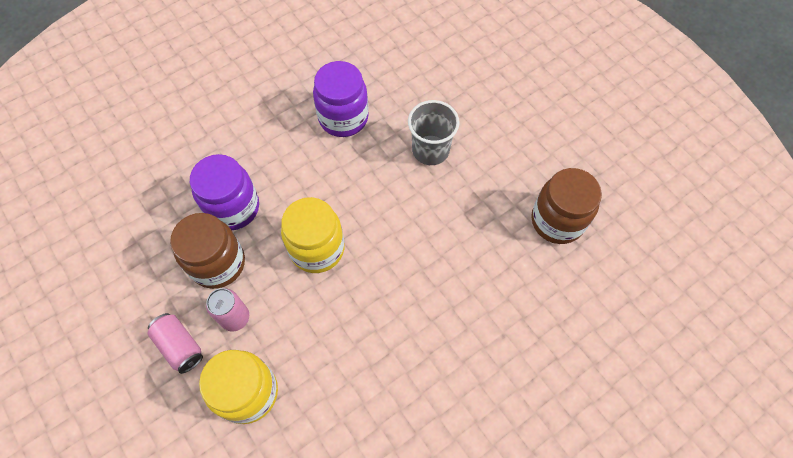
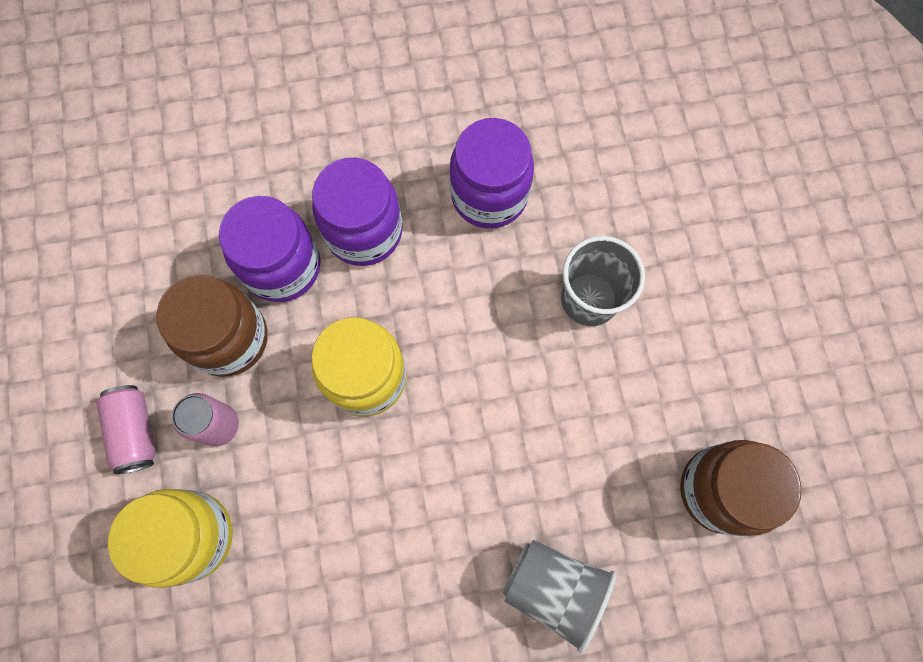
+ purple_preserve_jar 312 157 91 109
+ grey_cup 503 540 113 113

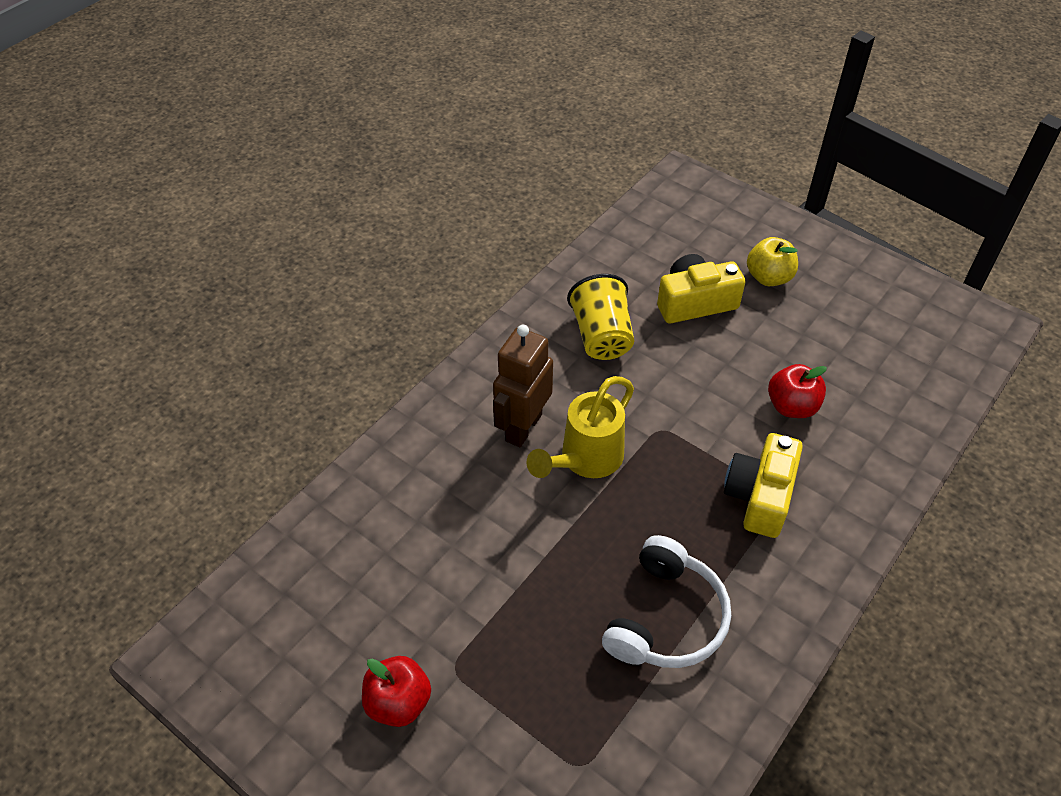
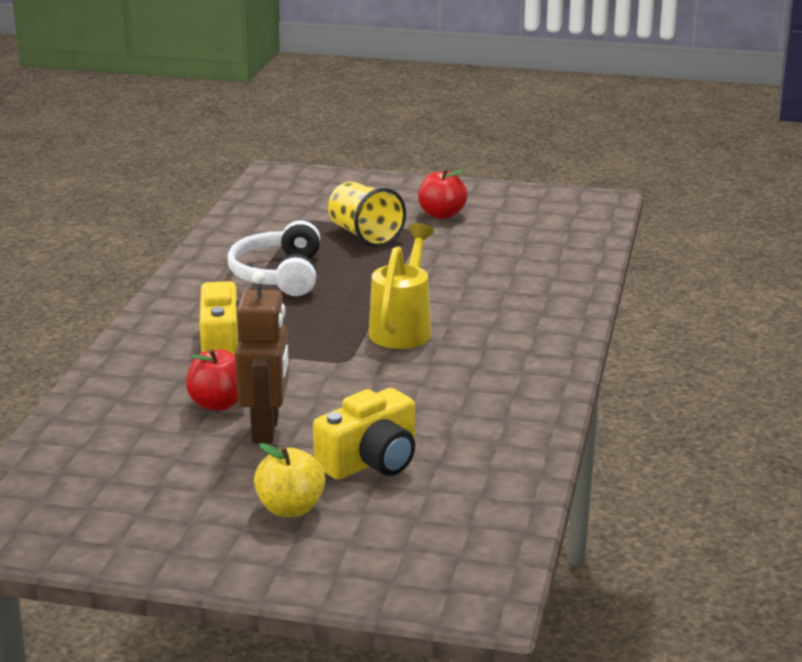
~ brown_toy_robot 493 325 60 122 to 235 271 54 173
~ bright_yellow_cup 567 274 67 86 to 328 182 78 65

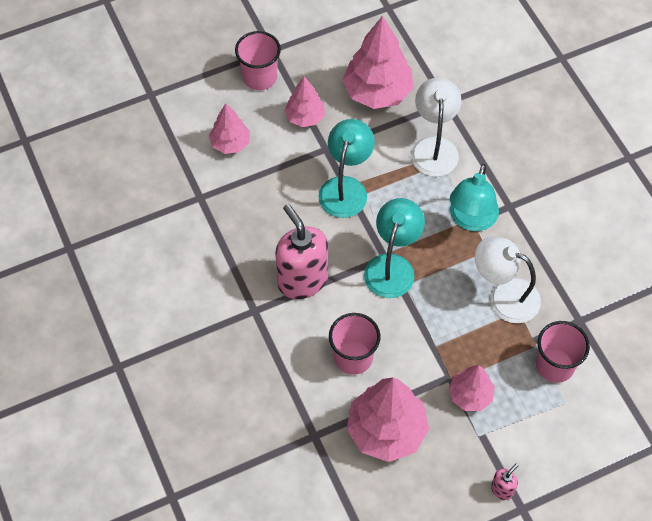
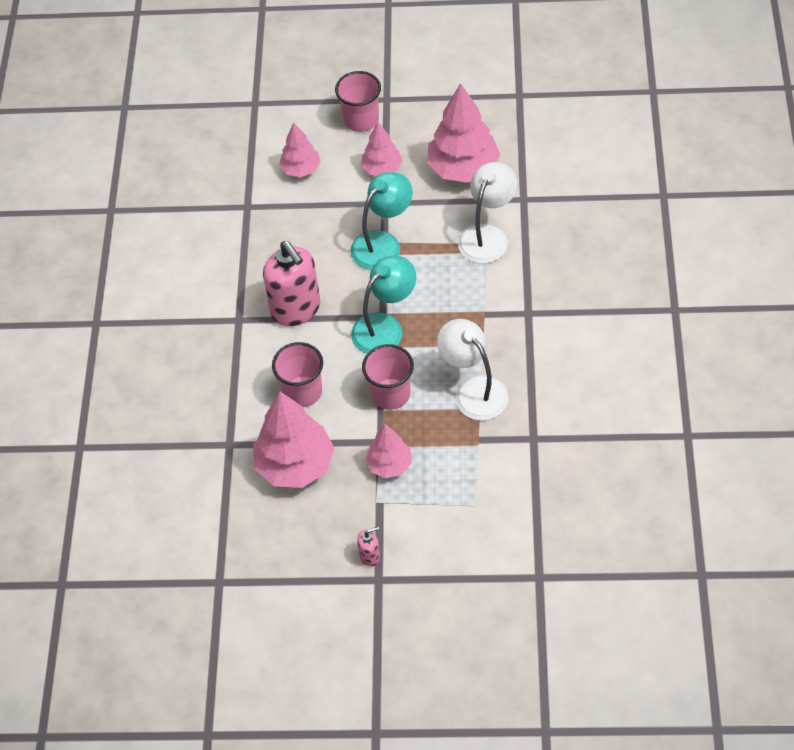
- turquoise_reading_lamp 450 164 49 67
~ rose-pink_cup 536 321 54 62 to 362 344 52 66
~ rose-pink_soap_pump 275 204 53 95 = 263 241 57 85 150 degrees clockwise

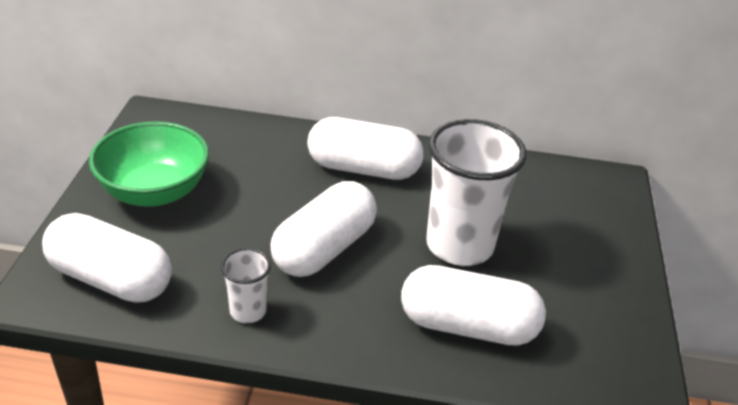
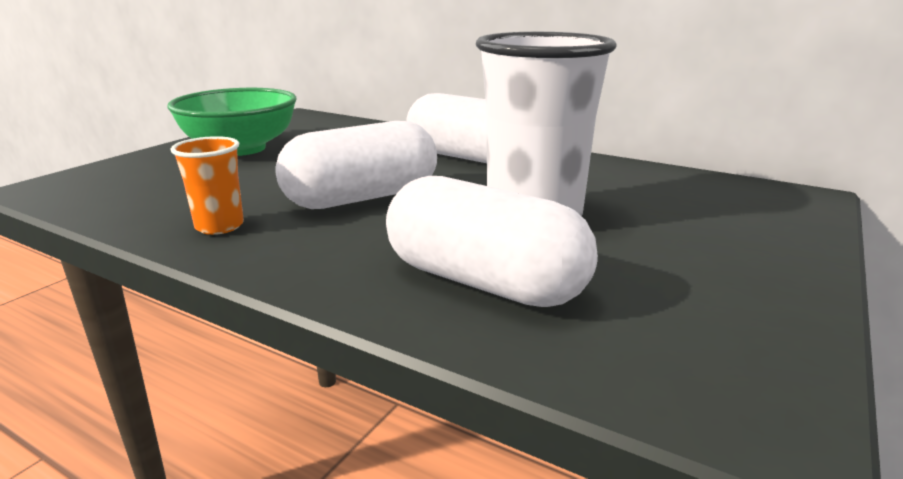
- pure_white_pill_shape 42 213 130 90
~ pure_white_cup 221 248 50 75 to bright_orange_cup 170 136 74 99

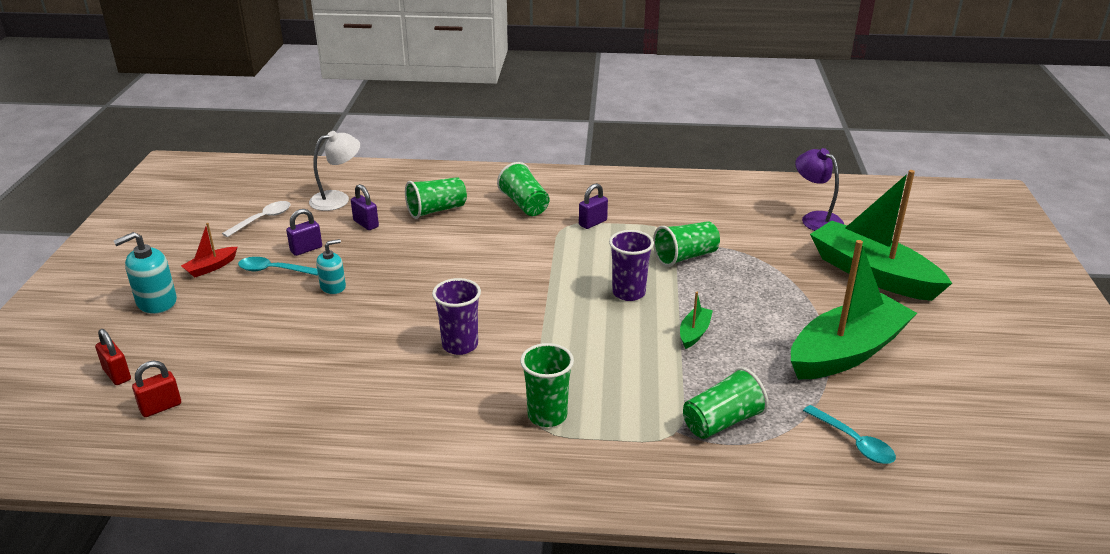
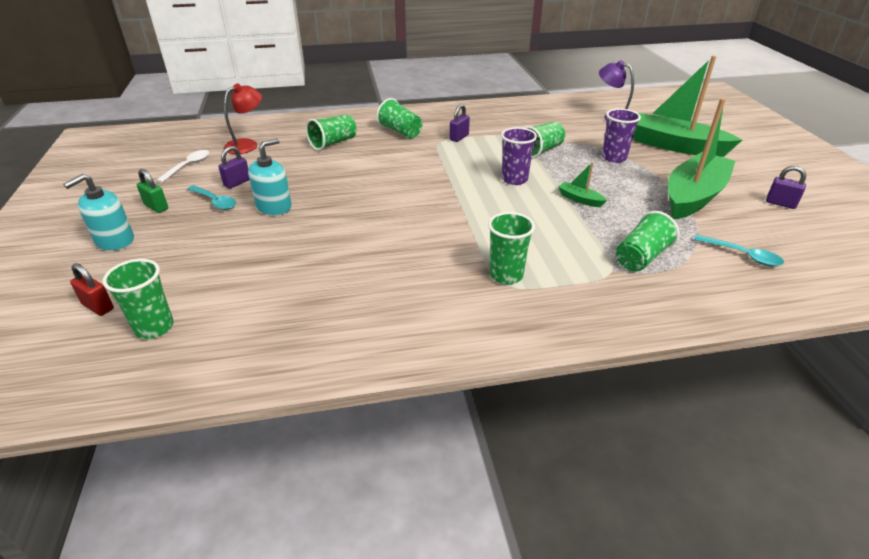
~ purple_small_lock 351 184 28 46 to 766 166 40 43
~ purple_cup 432 278 49 77 to 602 108 39 55
~ scarlet_small_lock 132 360 49 57 to emerald_cup 103 259 71 80
~ scarlet_toy_boat 181 223 57 54 to emerald_small_lock 137 169 31 44
~ pure_white_reading_lamp 309 131 51 80 to scarlet_reading_lamp 223 83 39 71
~ turquoise_teaspoon 238 257 80 19 = 188 185 48 25 135 degrees counterclockwise
~ emerald_toy_boat 680 292 33 57 = 558 162 49 45 60 degrees counterclockwise
~ turquoise_soap_pump 316 239 30 55 = 248 138 44 78 x1.53

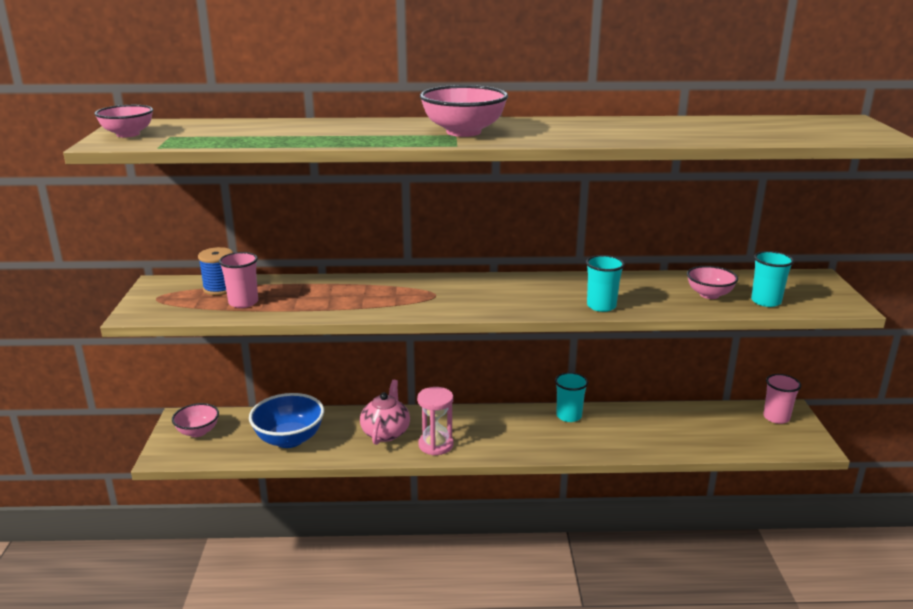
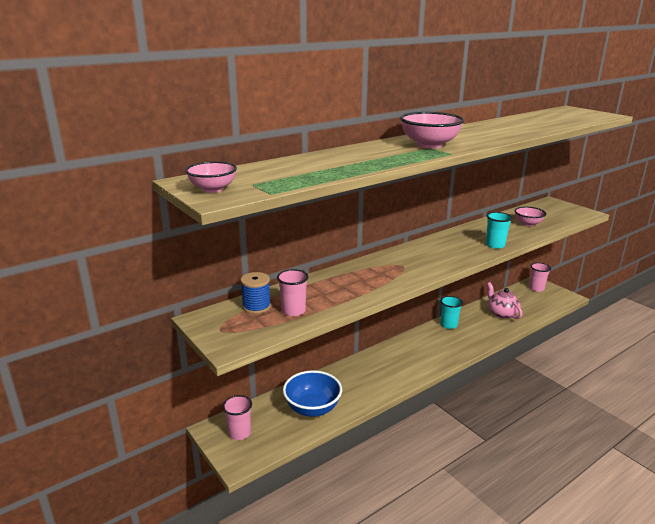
- rose-pink_sandglass 417 387 36 68
- turquoise_cup 751 251 43 56
~ rose-pink_teapot 360 380 50 65 to 487 282 35 37
~ rose-pink_serving_bowl 172 403 47 34 to rose-pink_cup 223 395 29 45

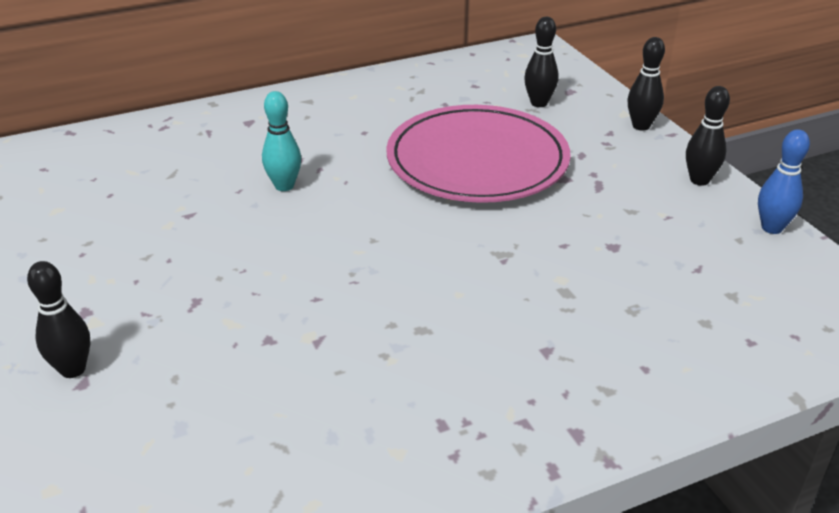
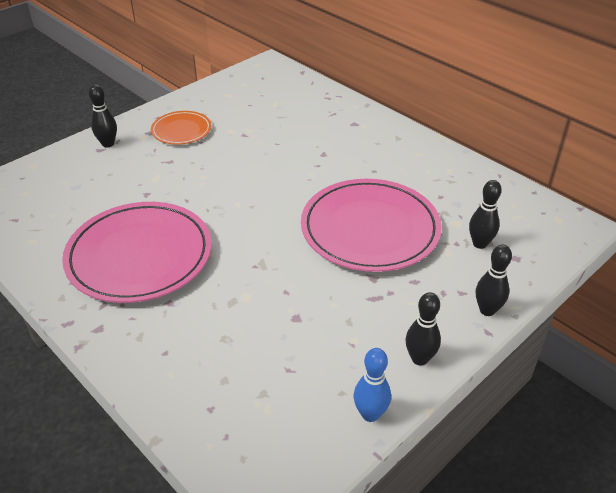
- turquoise_skittle 262 91 39 100
+ rose-pink_dinner_plate 62 202 150 101
+ bright_orange_dinner_plate 151 111 60 34

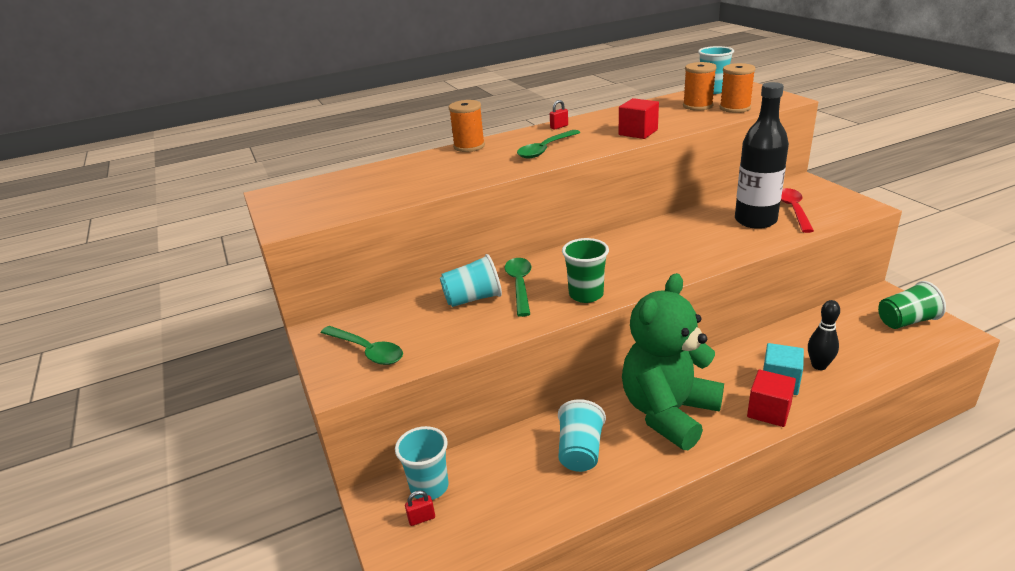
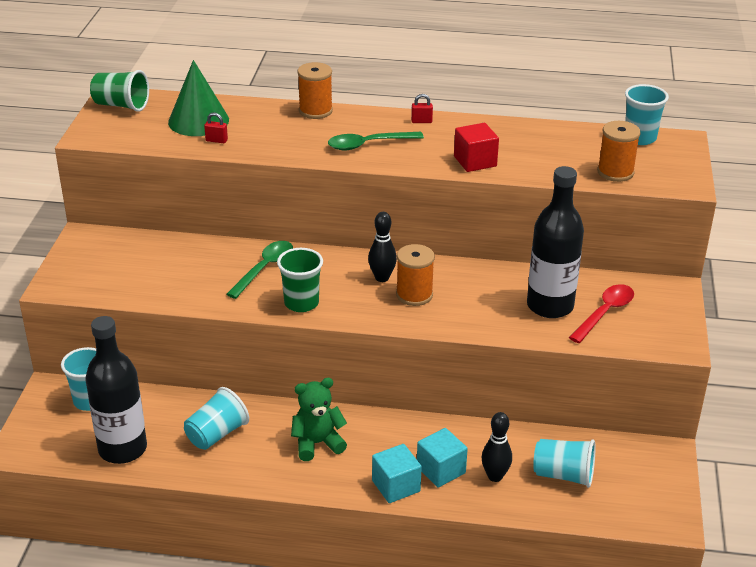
- emerald_teaspoon 321 326 82 39
+ jet-black_drink_bottle 85 316 62 148
+ emerald_cone 168 60 61 76
+ jet-black_skittle 368 212 29 70
~ scarlet_small_lock 405 490 30 36 to 204 113 24 30
~ turquoise_cup 440 254 62 53 to 533 439 63 49
~ bright_orange_bobbin 683 62 34 49 to 396 244 39 62
~ emerald_cup 878 281 68 48 to 90 70 59 42
~ scarlet_solid_cube 747 370 49 57 to turquoise_solid_cube 372 444 50 59
~ emerald_stuffed_bear 622 273 102 177 = 291 378 56 83 x0.53

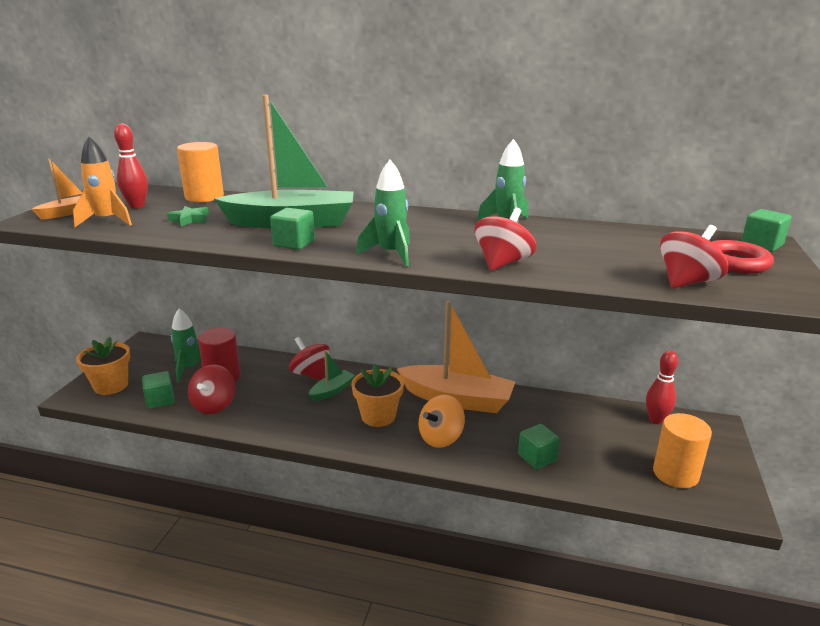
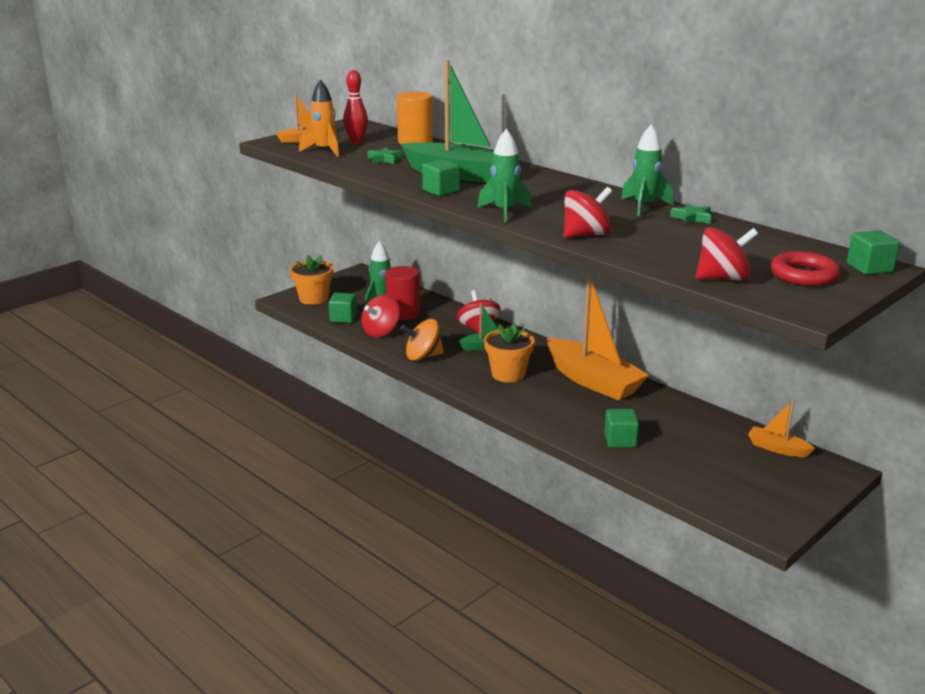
- bright_orange_cylinder_shape 653 413 59 75
+ emerald_star 670 203 41 22
~ bright_orange_spinning_top 419 395 46 53 to 401 319 43 42
~ scarlet_skittle 646 351 32 73 to bright_orange_toy_boat 748 400 67 57

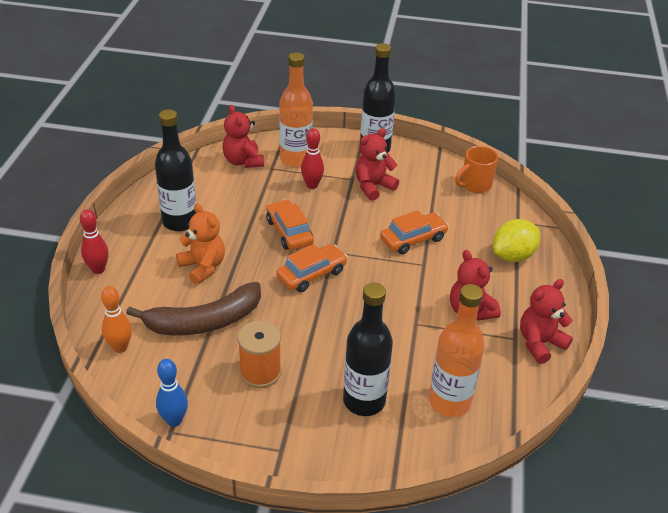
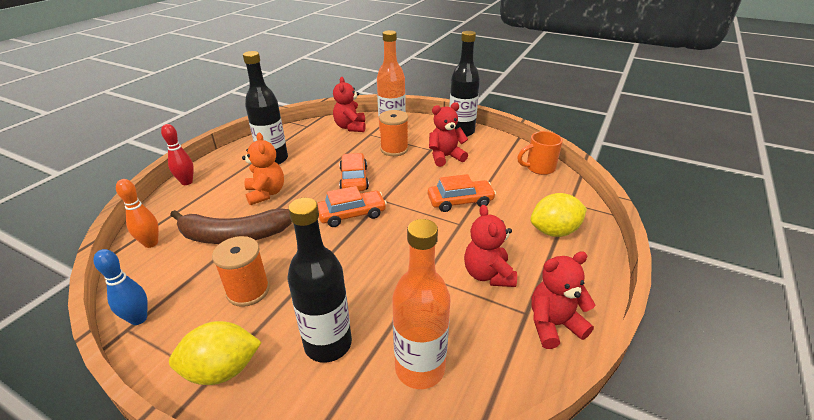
+ bright_yellow_citrus_fruit 169 321 93 64
~ scarlet_skittle 301 128 23 61 to bright_orange_bobbin 379 110 29 46

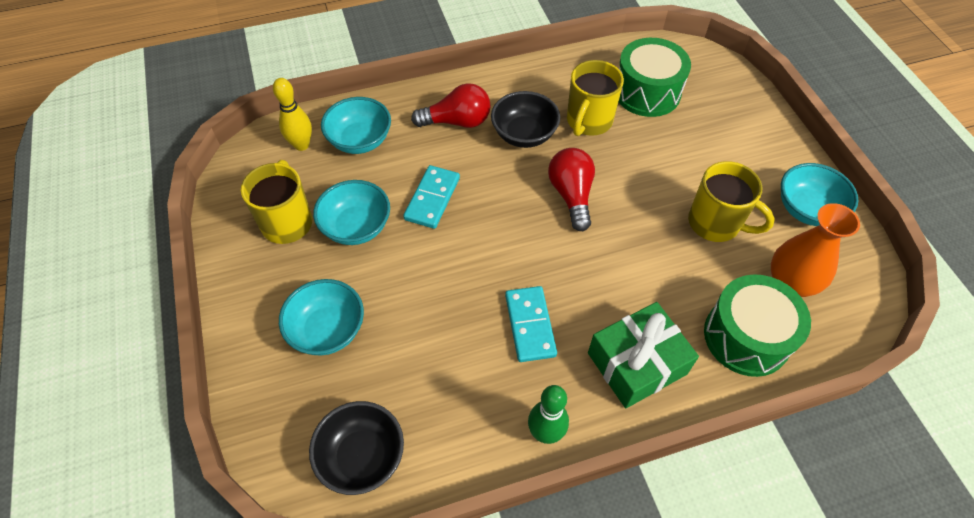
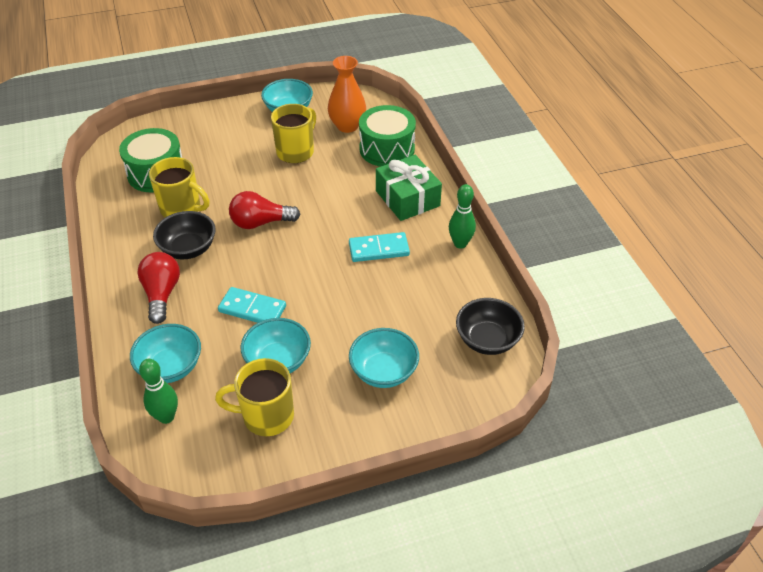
~ bright_yellow_skittle 273 78 39 73 to emerald_skittle 139 359 39 65

